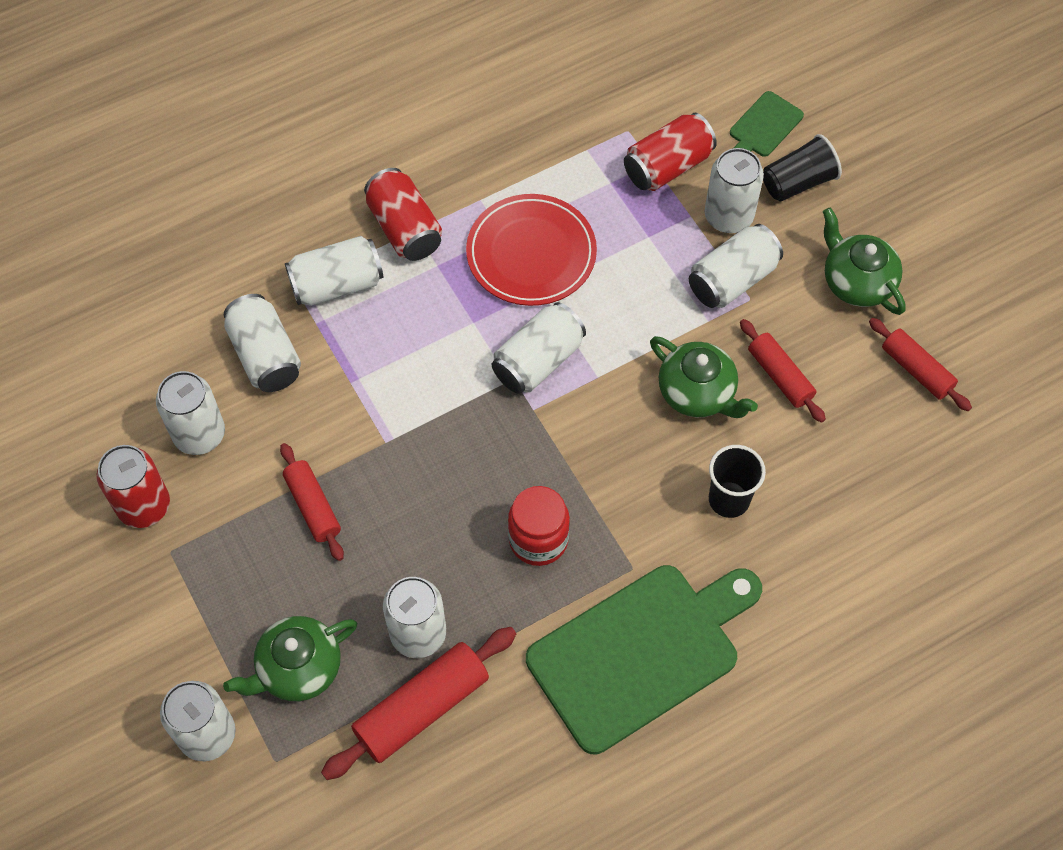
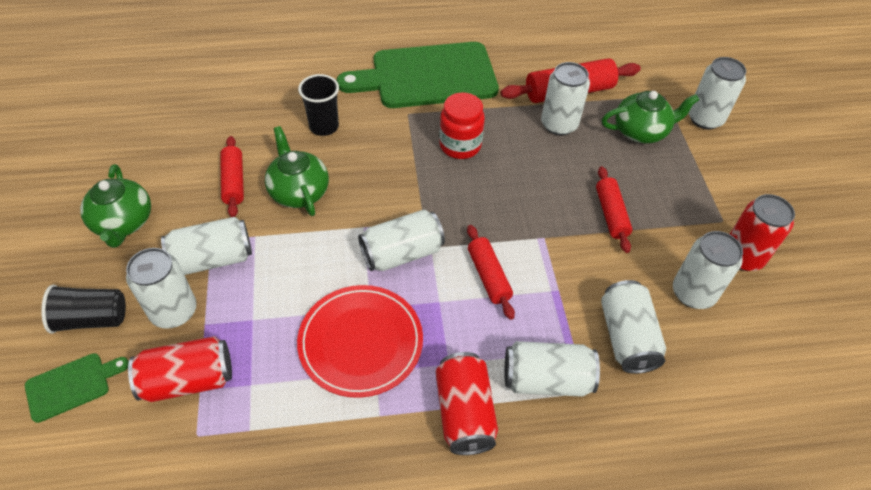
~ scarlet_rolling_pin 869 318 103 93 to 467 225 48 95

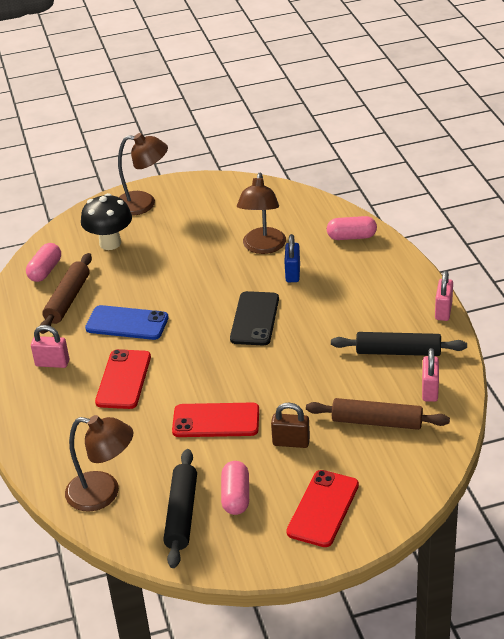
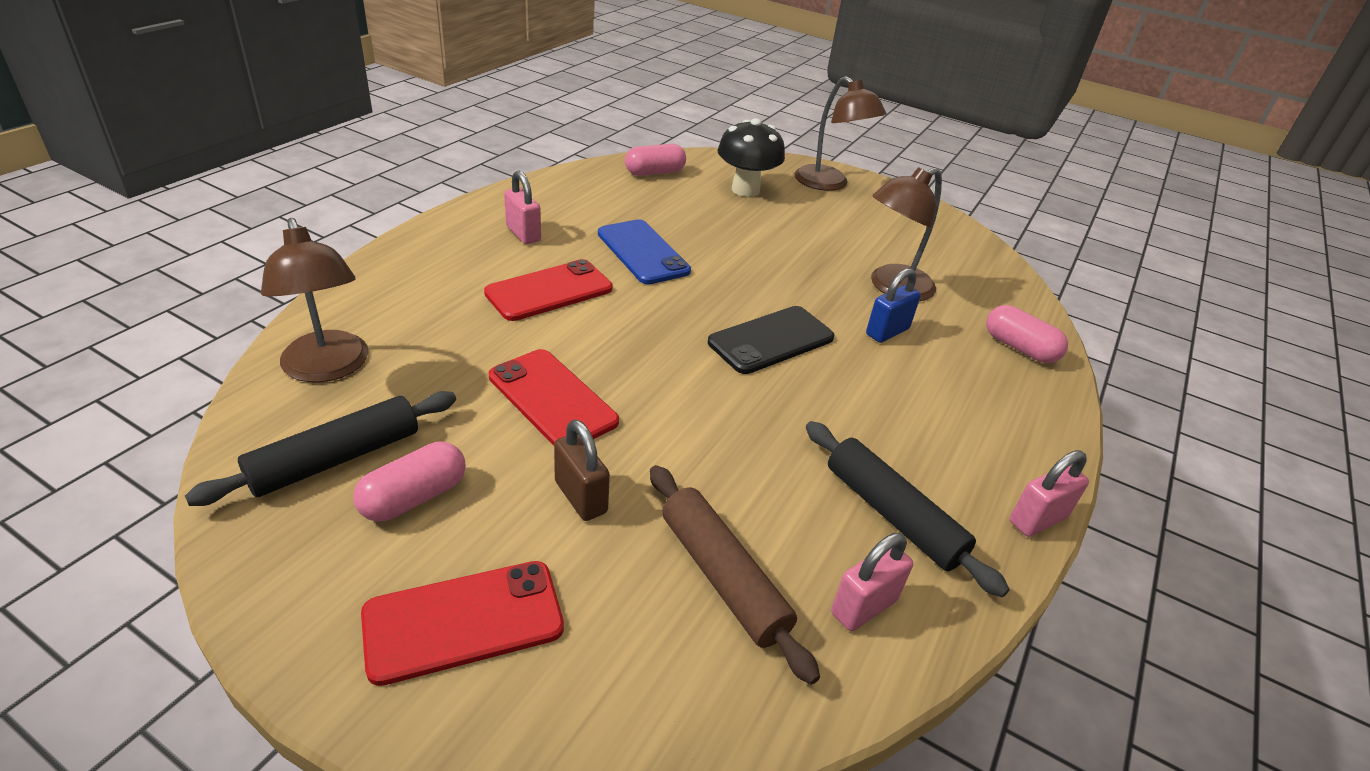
- brown_rolling_pin 40 253 52 81

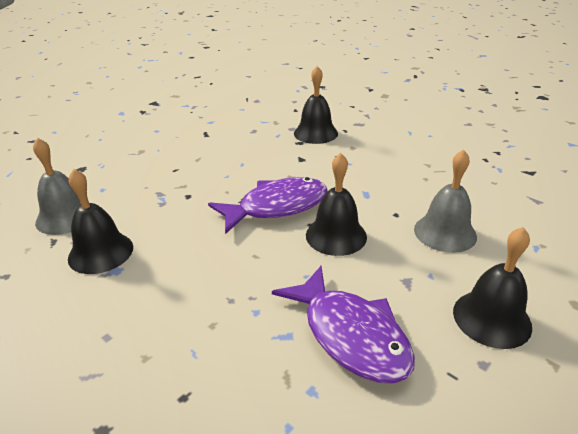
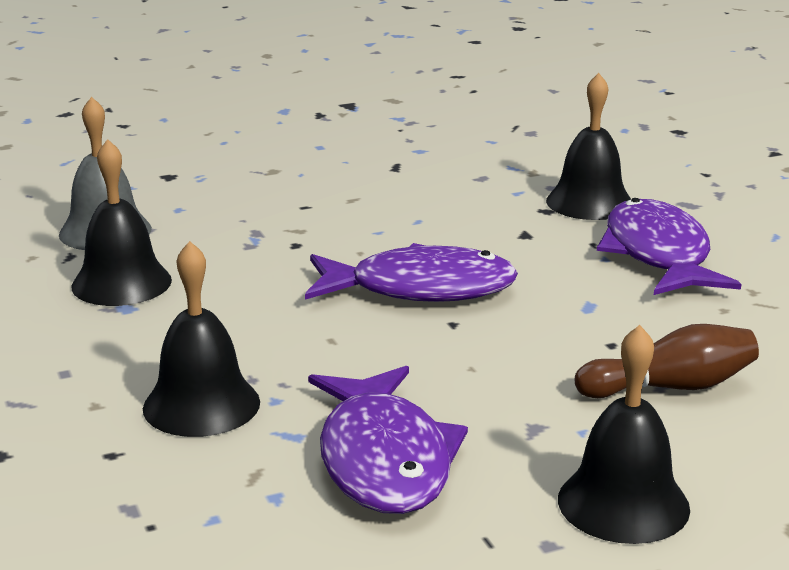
+ purple_fish 597 198 144 97
~ jet-black_hand_bell 306 153 61 103 to 143 241 117 196
~ grey_hand_bell 414 149 63 104 to brown_skittle 575 324 184 74

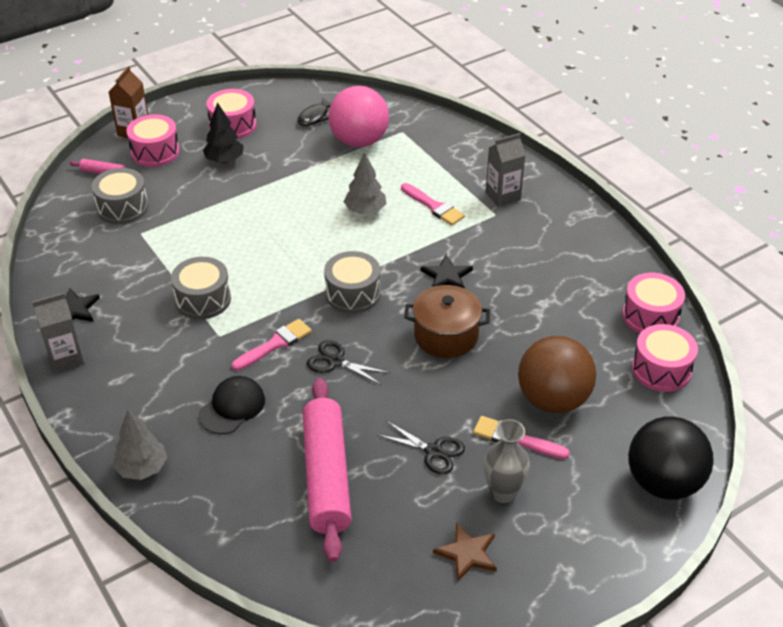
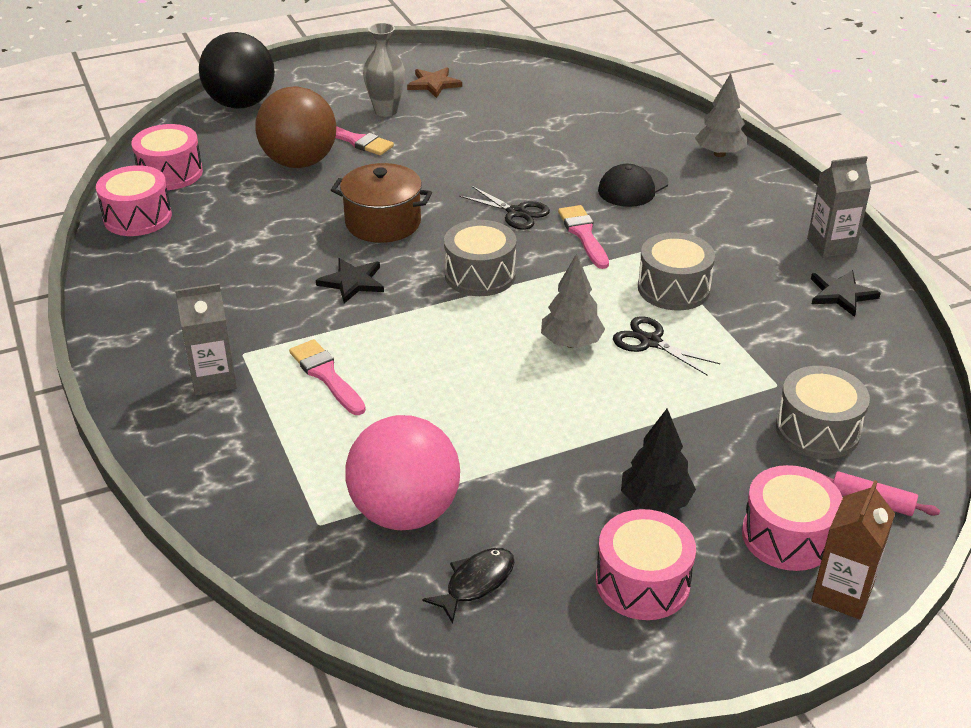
- rose-pink_rolling_pin 303 378 49 184
~ grey_fir_tree 344 152 43 62 to 541 254 64 94
~ jet-black_shears 376 421 89 54 to 613 316 107 59
~ rose-pink_brush 232 319 80 52 = 558 205 51 64 105 degrees clockwise

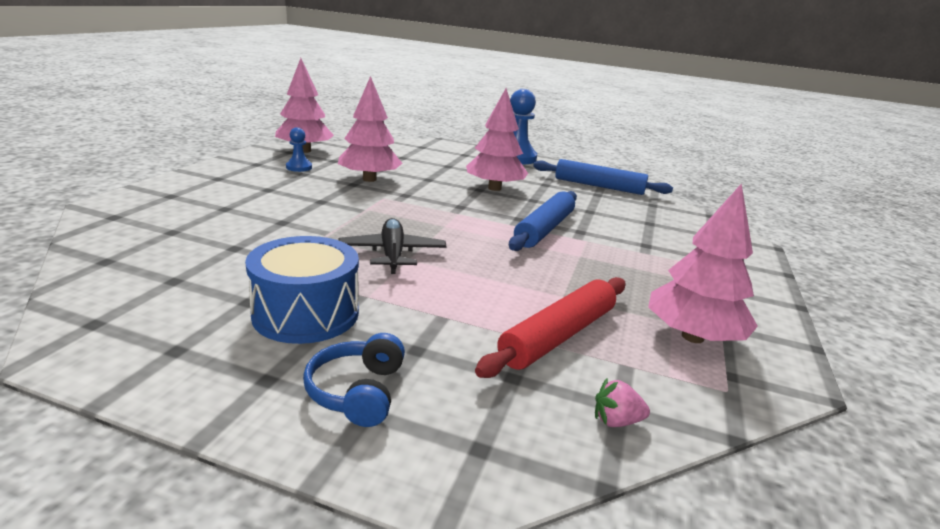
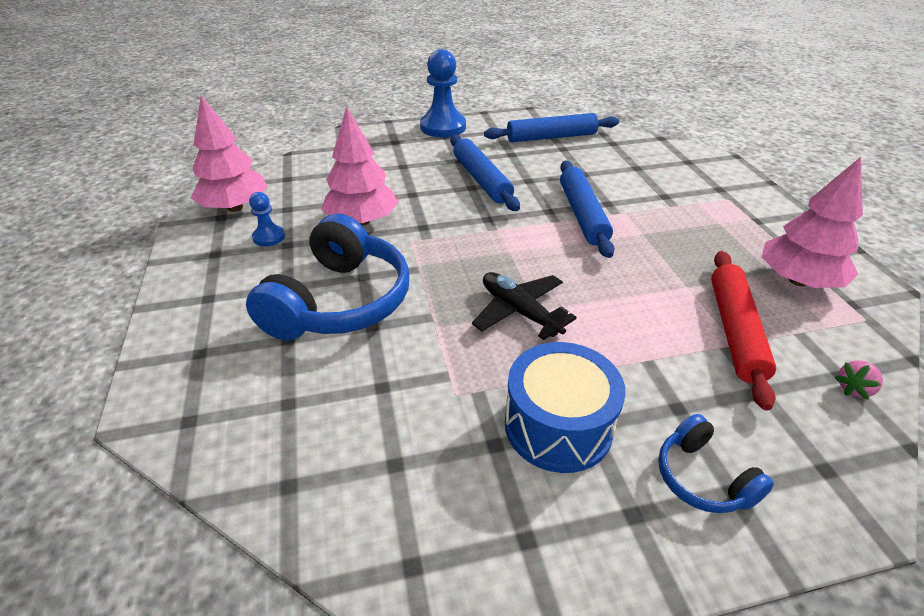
+ royal_blue_headphones 246 214 163 127
~ rose-pink_fir_tree 466 88 62 103 to royal_blue_rolling_pin 450 135 70 76

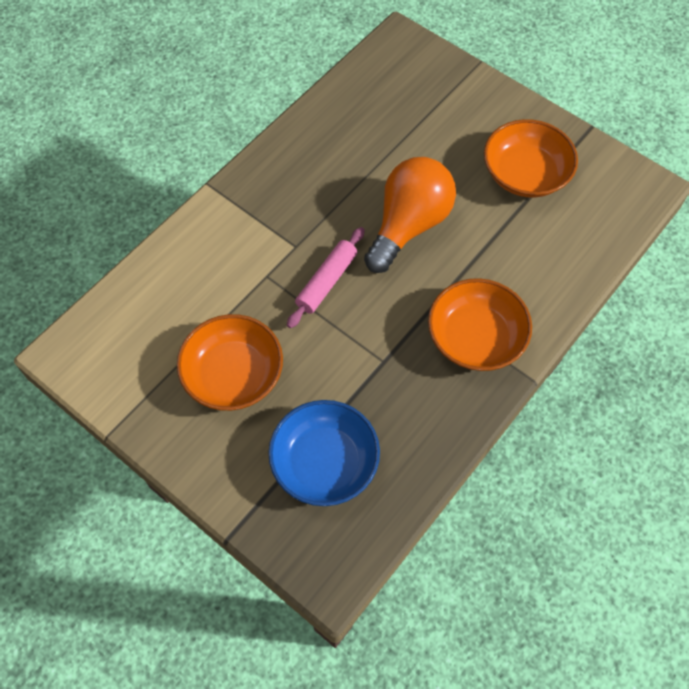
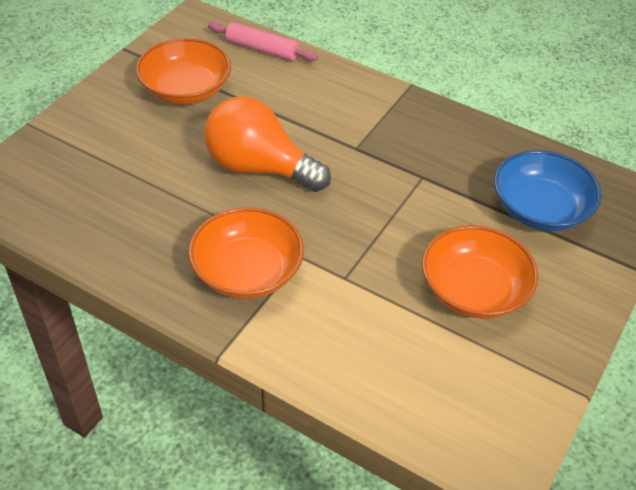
~ rose-pink_rolling_pin 287 227 78 101 to 208 22 110 39
~ bright_orange_serving_bowl 428 278 104 93 to 188 207 116 92

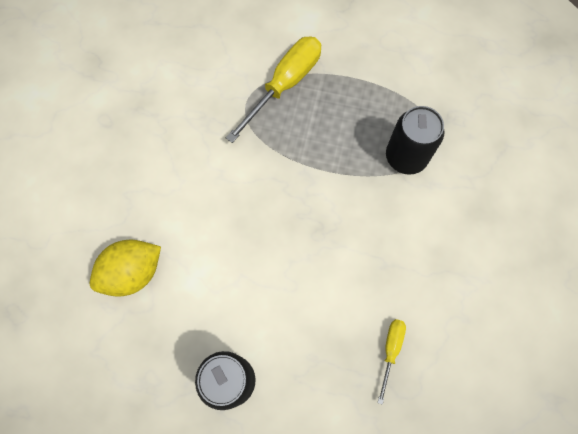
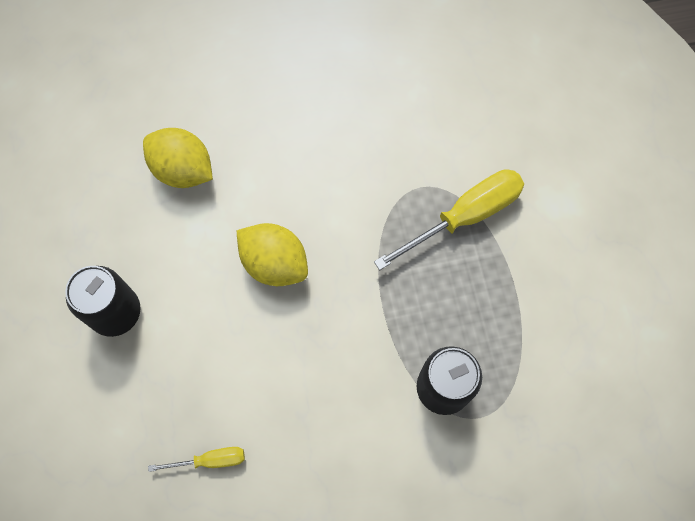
+ bright_yellow_citrus_fruit 237 223 71 63
~ bright_yellow_hand_screwdriver 226 36 95 107 = 374 169 150 101 45 degrees counterclockwise

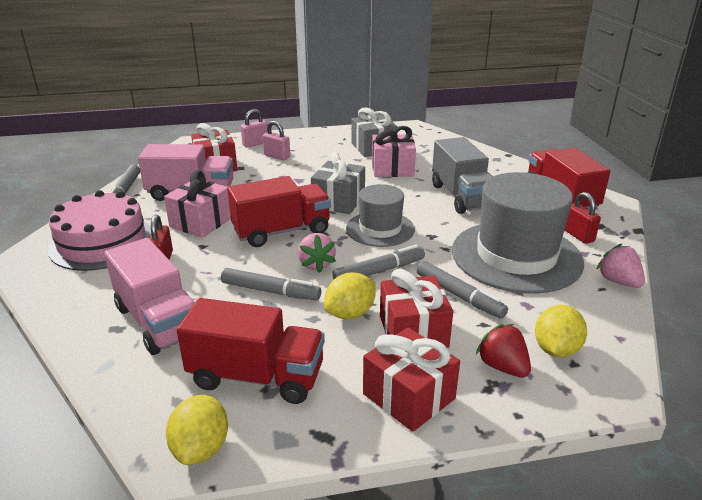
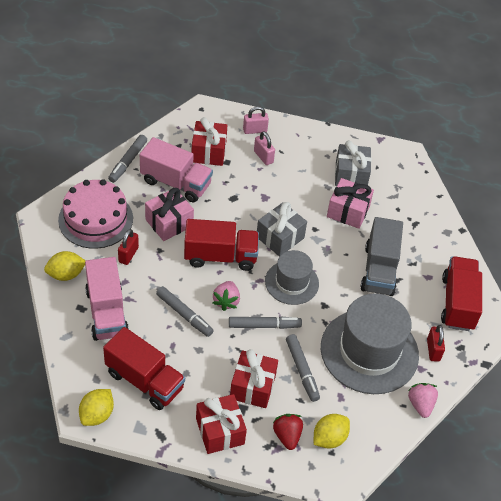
~ bright_yellow_citrus_fruit 324 273 52 46 to 44 251 41 30

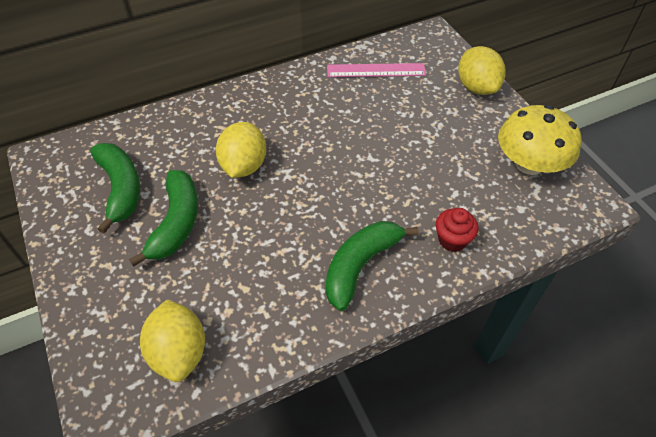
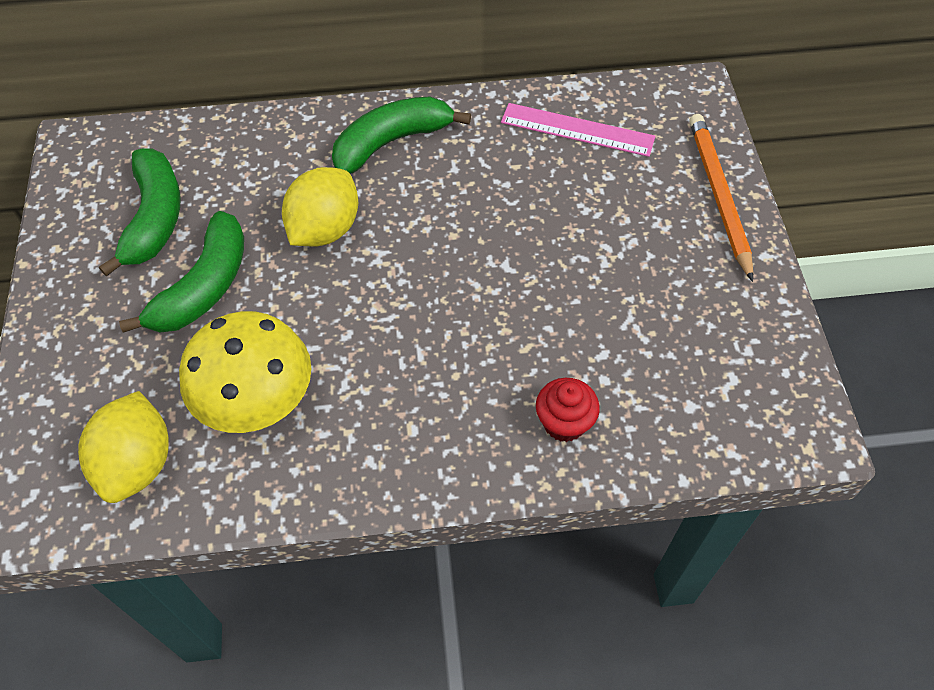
~ emerald_toy_banana 325 221 93 90 to 332 96 139 78
~ bright_yellow_toadstool 498 105 84 70 to 179 311 132 122
~ bright_yellow_citrus_fruit 458 46 48 49 to bright_orange_lead_pencil 689 114 64 168

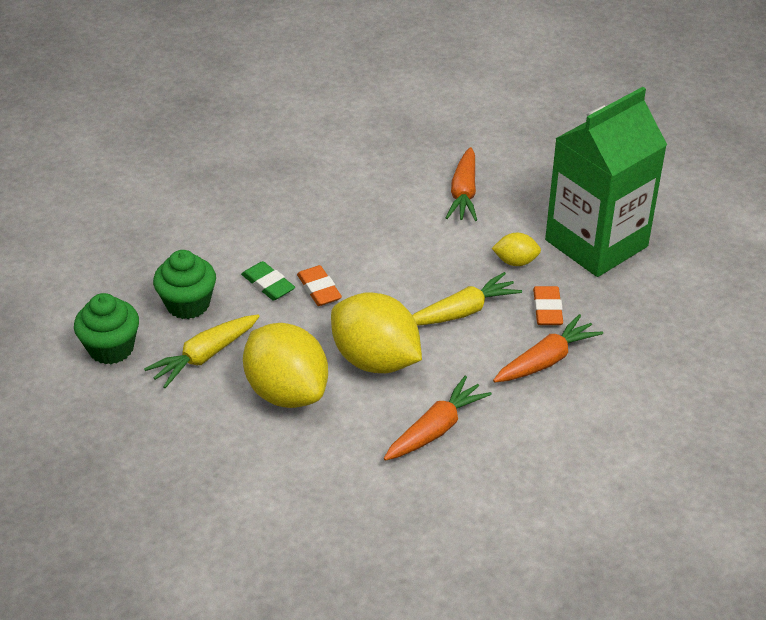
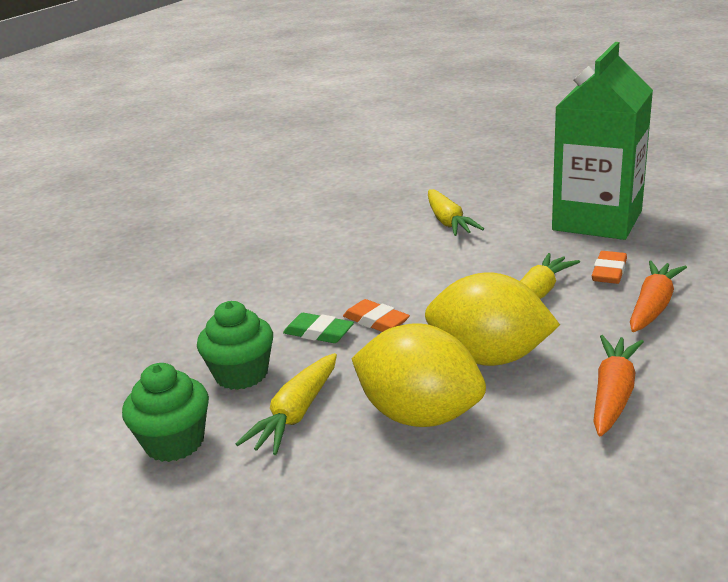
- bright_yellow_citrus_fruit 492 233 49 33
~ bright_orange_toy_carrot 446 147 31 74 to bright_yellow_toy_carrot 428 189 56 47
~ bright_orange_gum_eraser 533 286 30 39 = 592 251 35 33 45 degrees clockwise

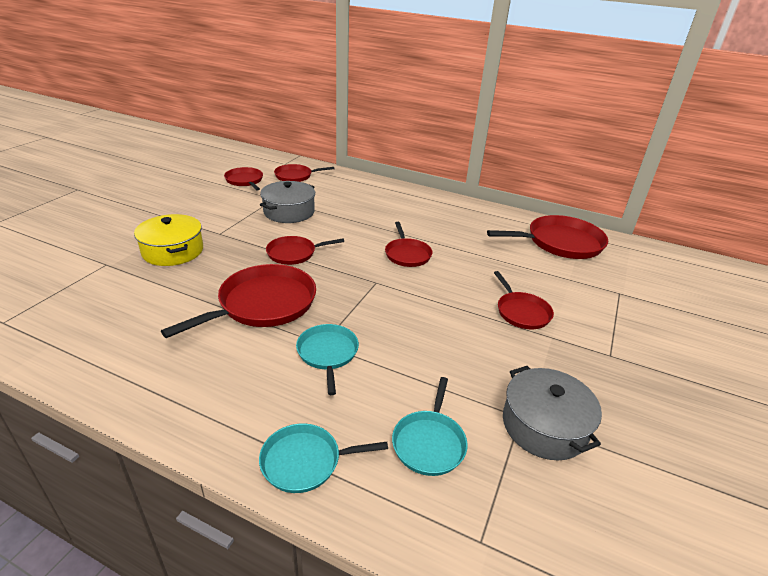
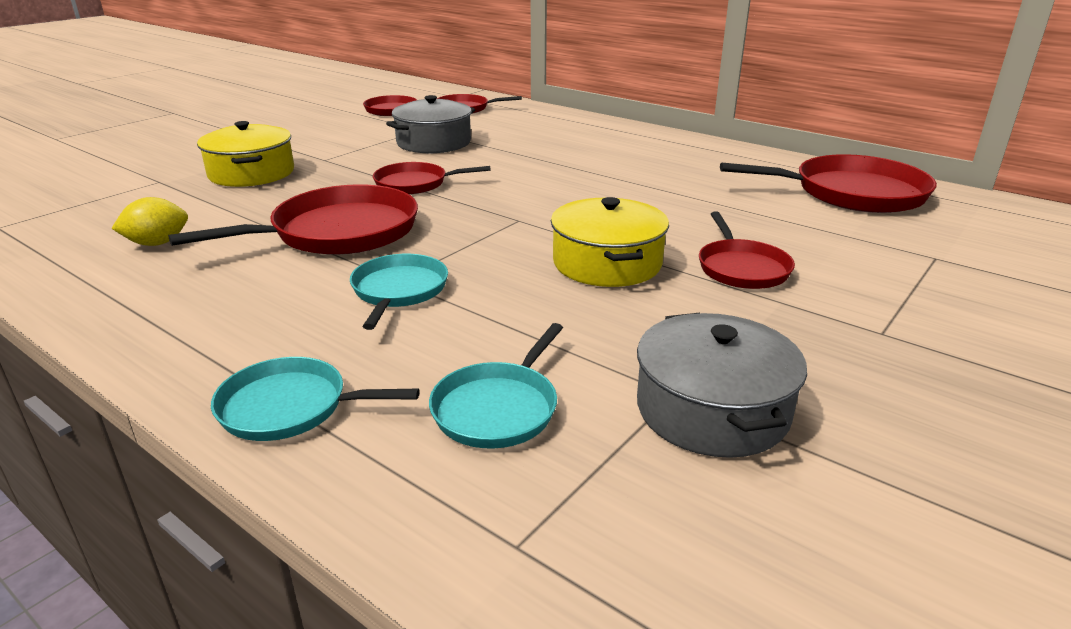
- scarlet_frying_pan 385 222 47 45
+ bright_yellow_citrus_fruit 111 197 77 49
+ bright_yellow_cooking_pot 551 197 118 90

